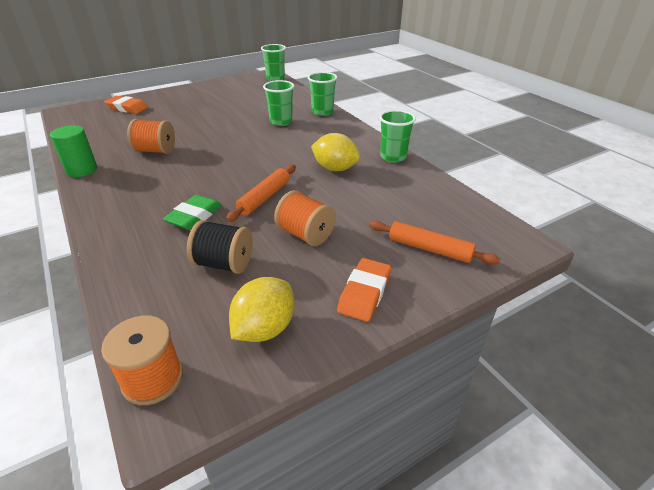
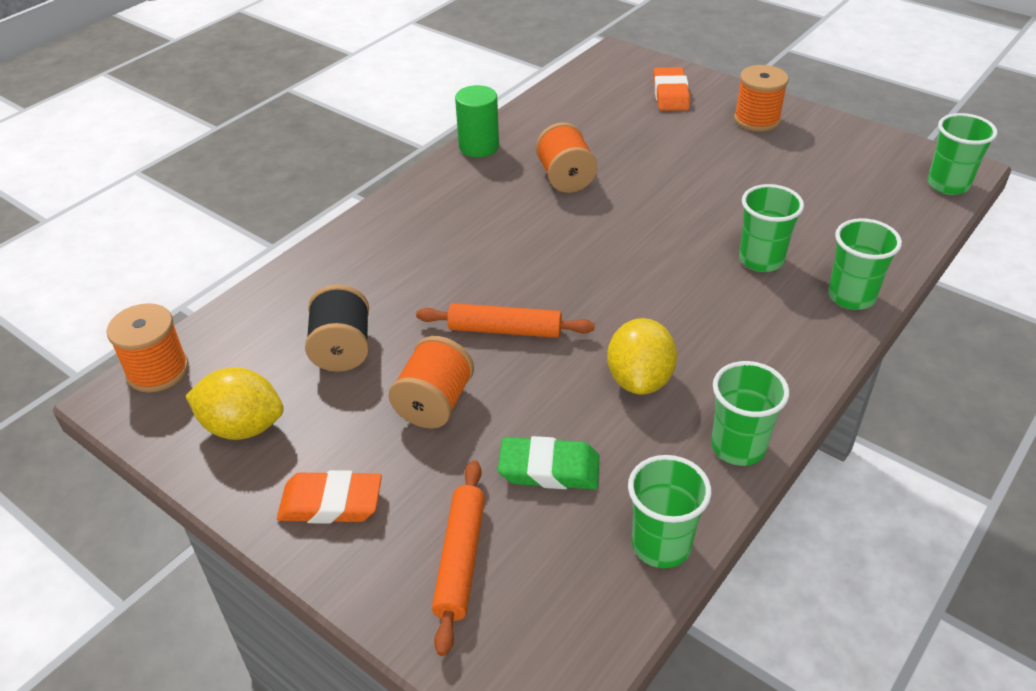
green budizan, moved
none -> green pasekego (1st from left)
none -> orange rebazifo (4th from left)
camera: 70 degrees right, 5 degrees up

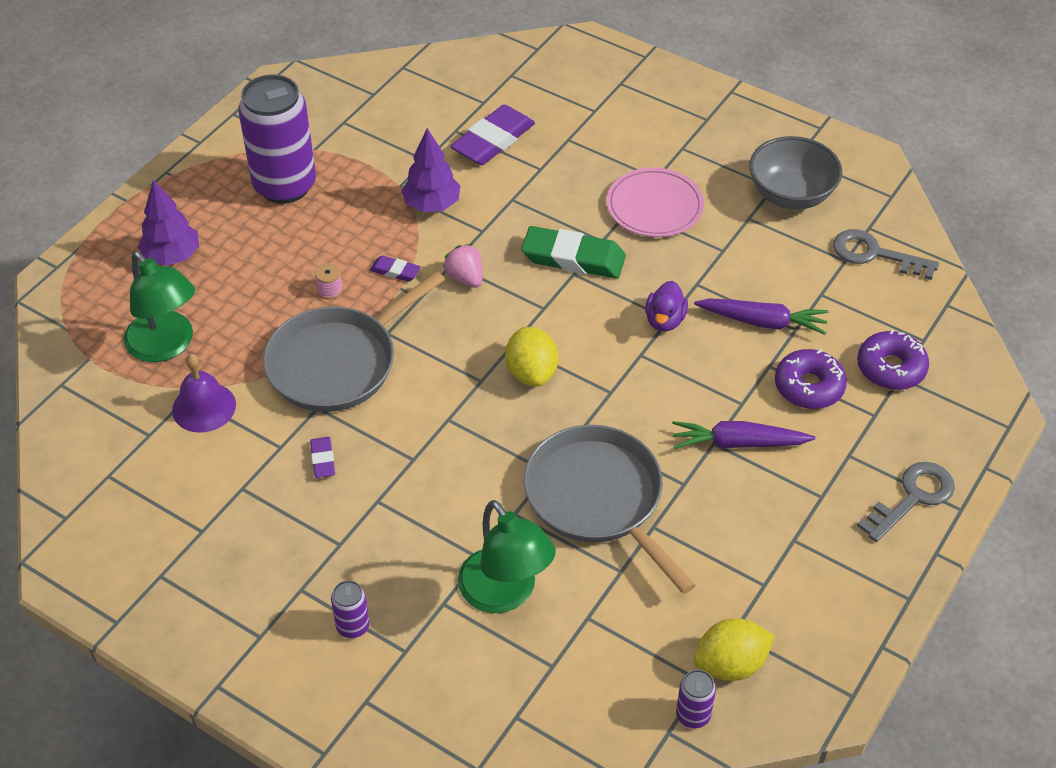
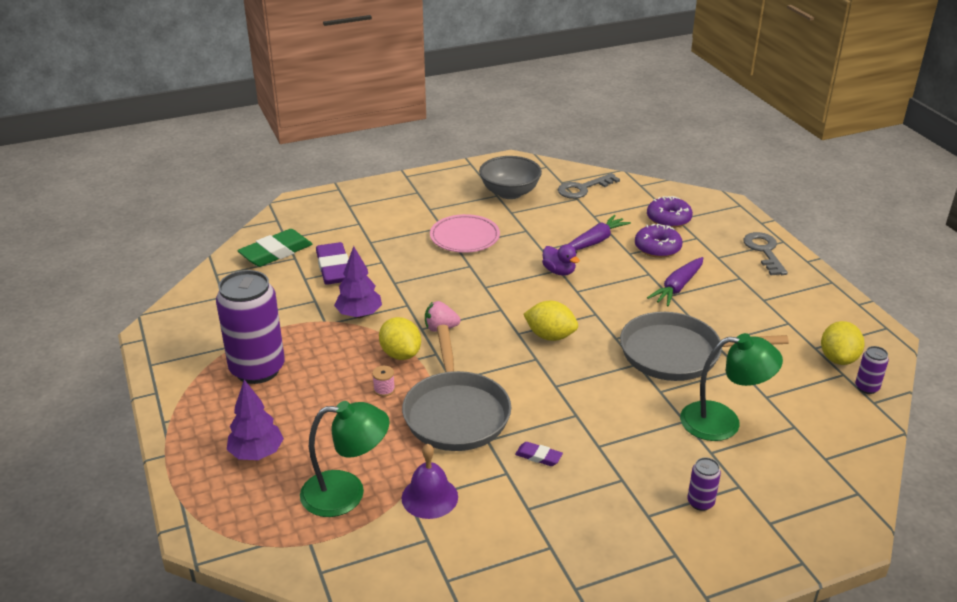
green budizan, moved
purple budizan (2nd from left) -> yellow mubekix (1st from left)
camera: 55 degrees left, 15 degrees down

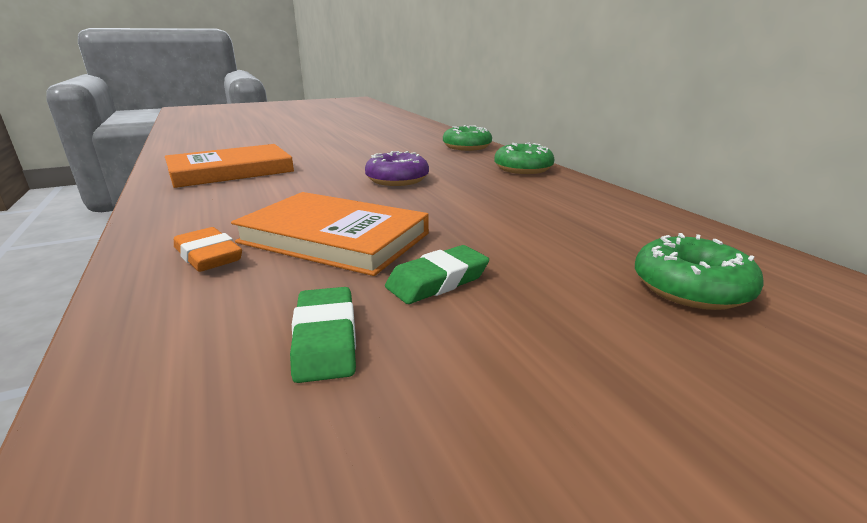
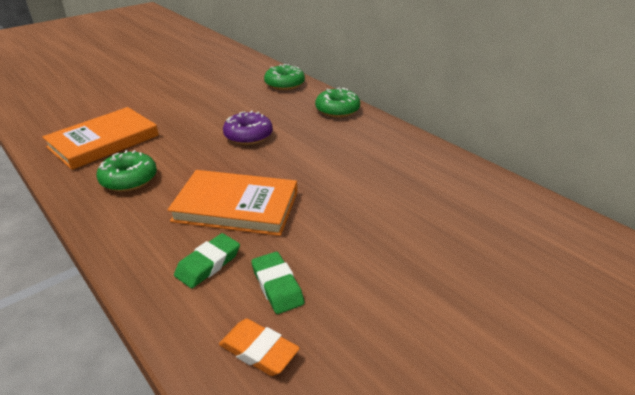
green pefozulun (3rd from left in the first image) -> green pefozulun (1st from left), moved
green budizan (2nd from left in the first image) -> green budizan (1st from left), moved
orange budizan, moved
camera: 15 degrees left, 10 degrees up

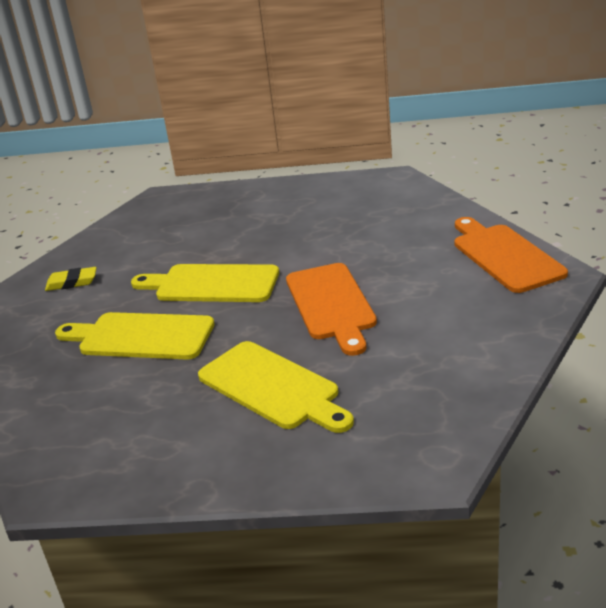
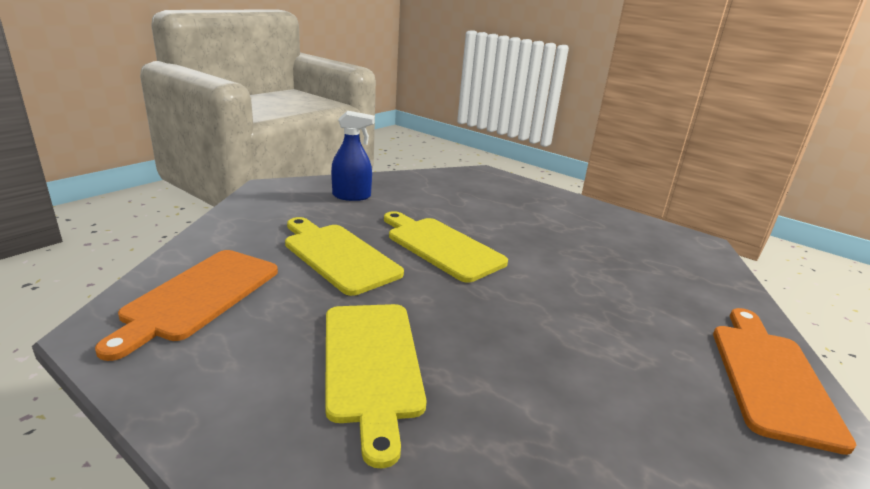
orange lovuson (1st from left), moved
yellow budizan -> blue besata
camera: 30 degrees right, 5 degrees down

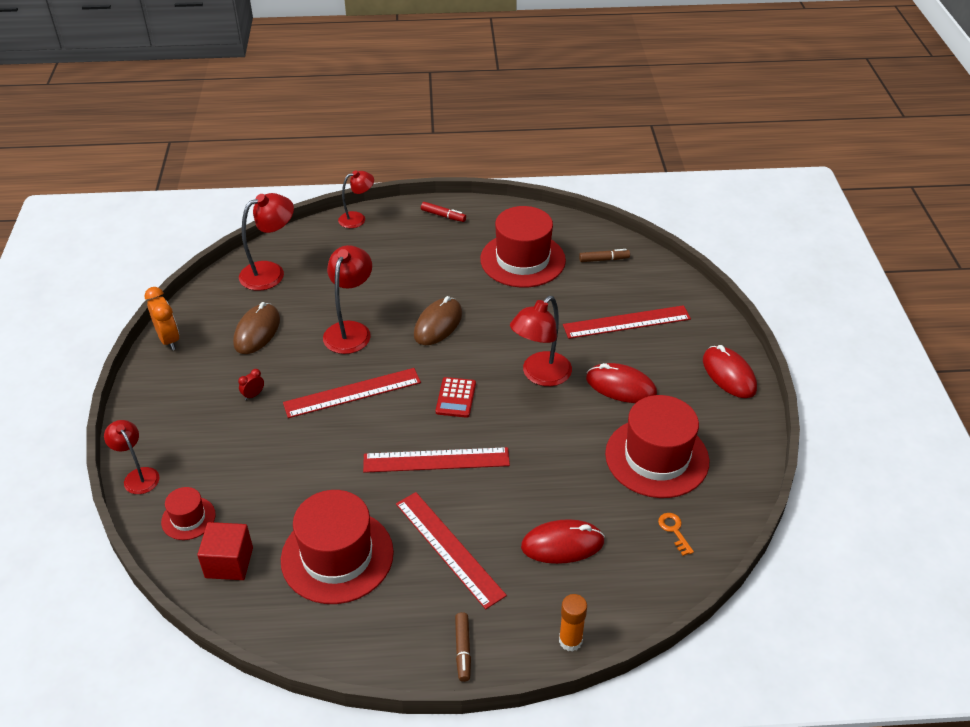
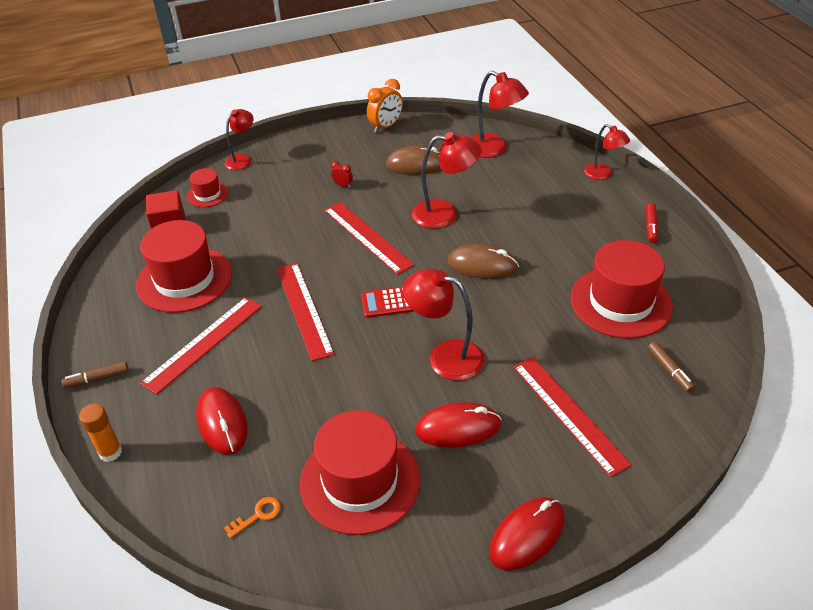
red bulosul (2nd from left), 75 degrees clockwise
camera: 75 degrees right, 0 degrees up

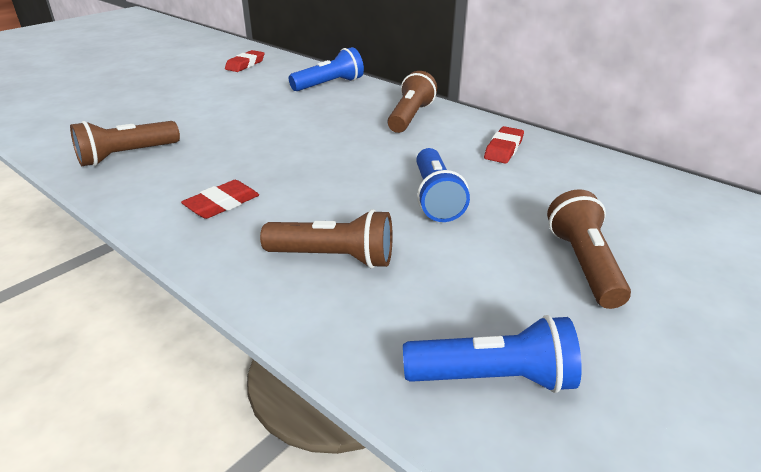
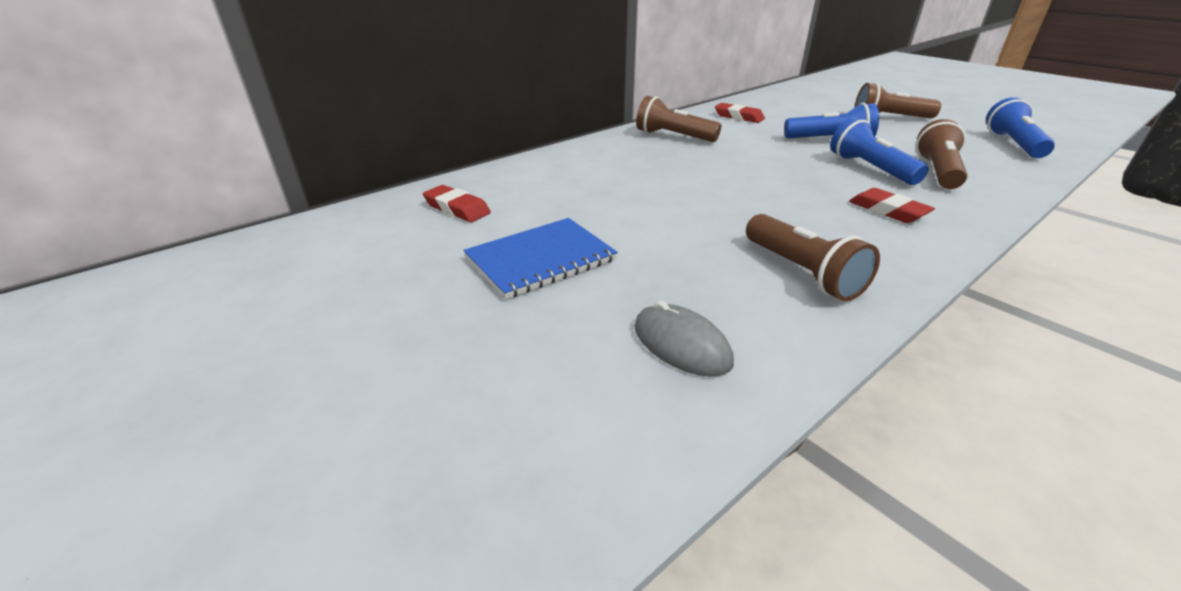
none -> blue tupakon
none -> grey bulosul
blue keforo (1st from left in the first image) -> blue keforo (2nd from left), moved
camera: 80 degrees left, 0 degrees up

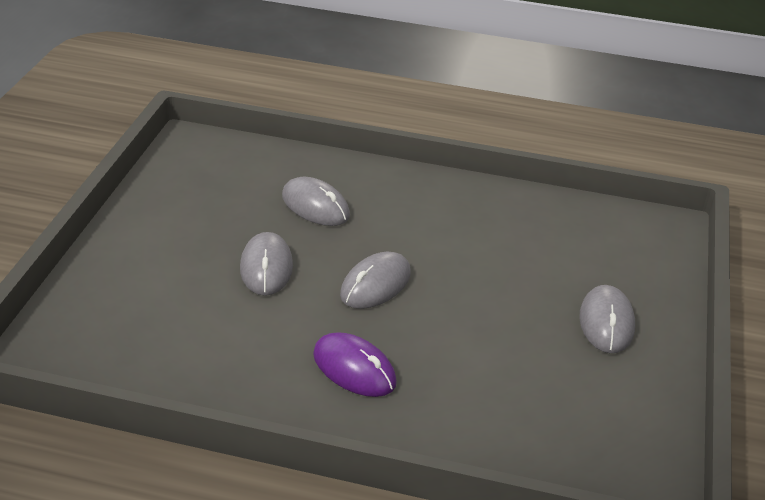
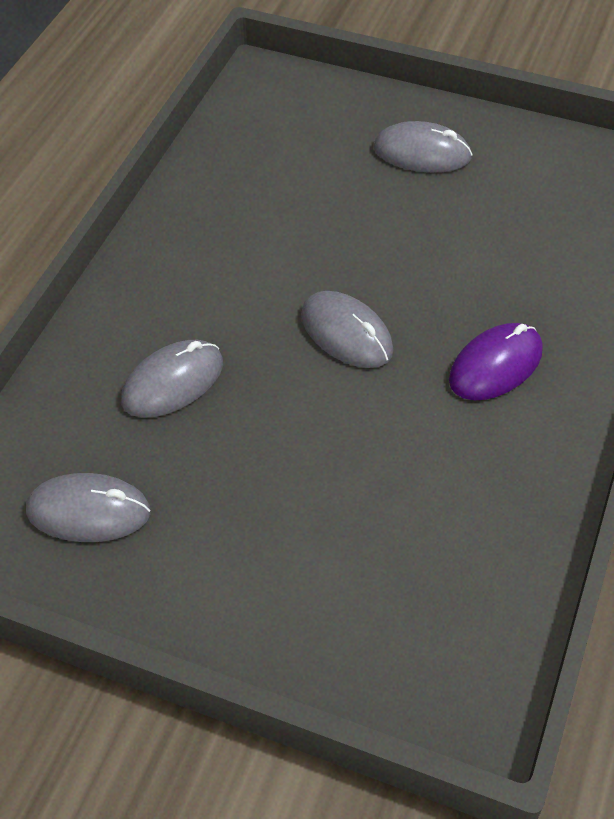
grey bulosul (1st from left), moved
camera: 80 degrees left, 15 degrees up

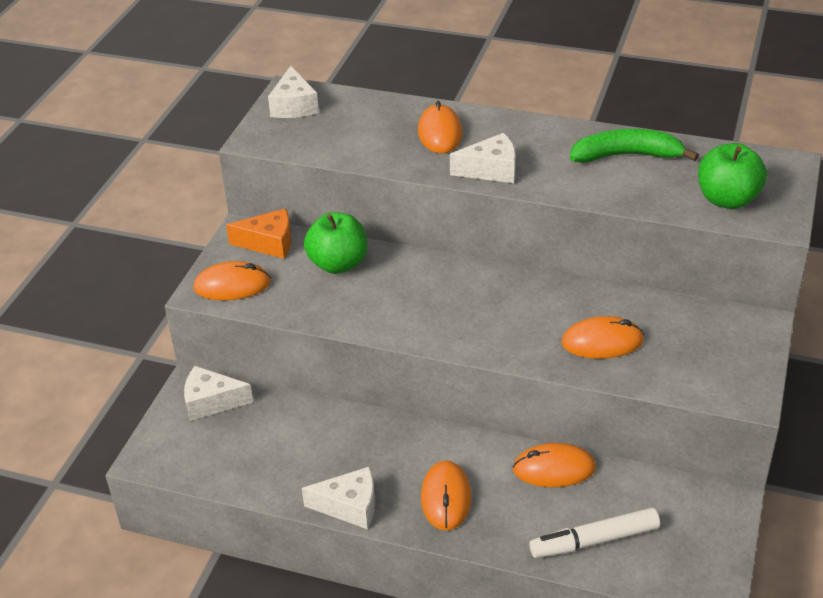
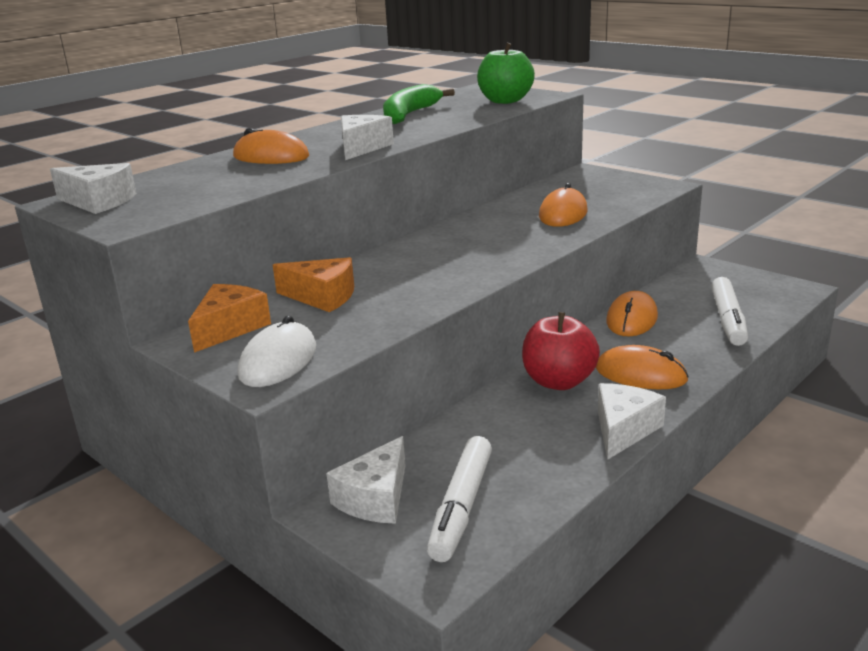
orange bulosul (1st from left) -> white bulosul
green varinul (1st from left) -> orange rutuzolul (2nd from left)
none -> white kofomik (1st from left)
none -> red varinul
camera: 65 degrees left, 15 degrees down

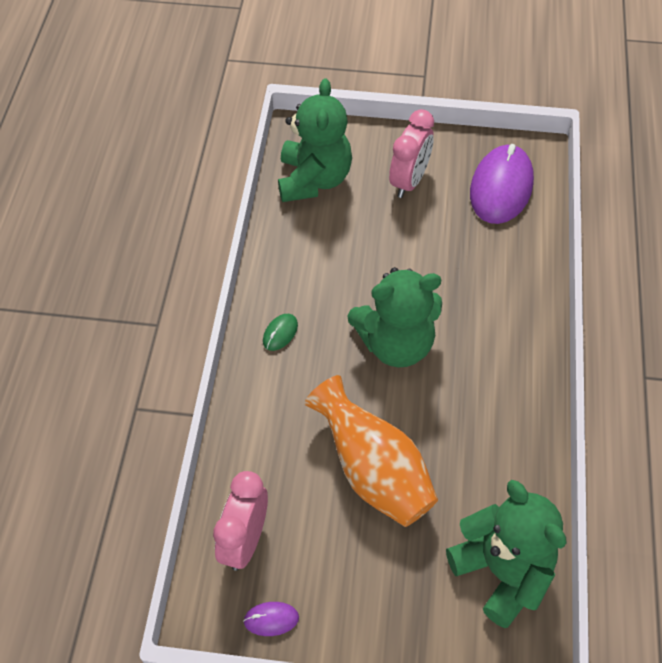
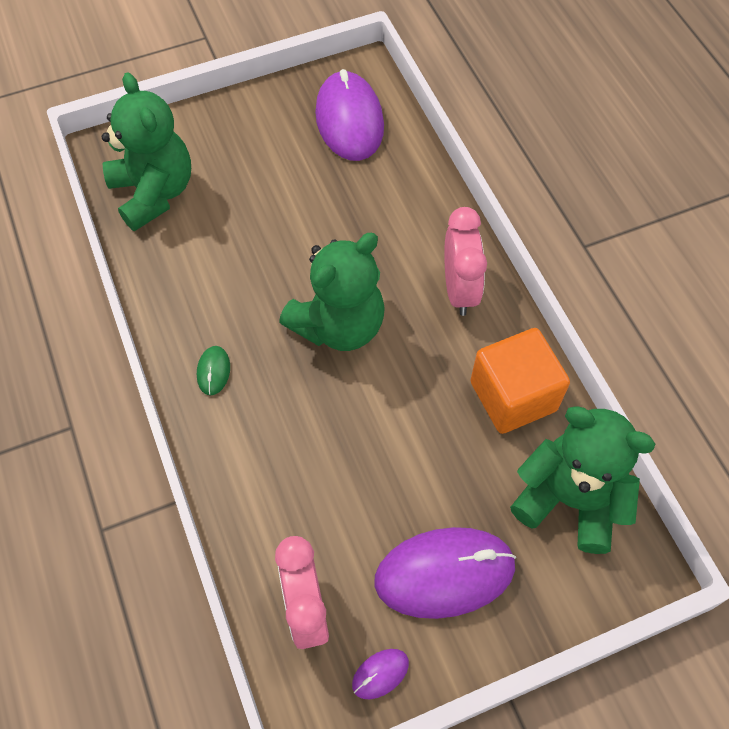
none -> purple bulosul (3rd from left)
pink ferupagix (2nd from left), moved
none -> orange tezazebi
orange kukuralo -> none
camera: 30 degrees left, 5 degrees up

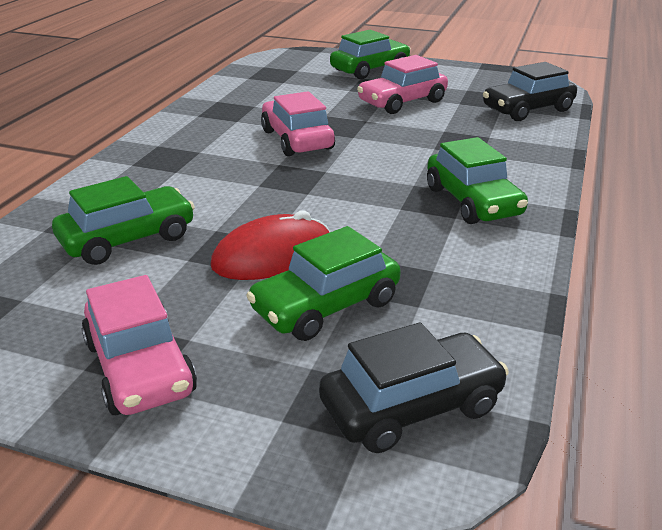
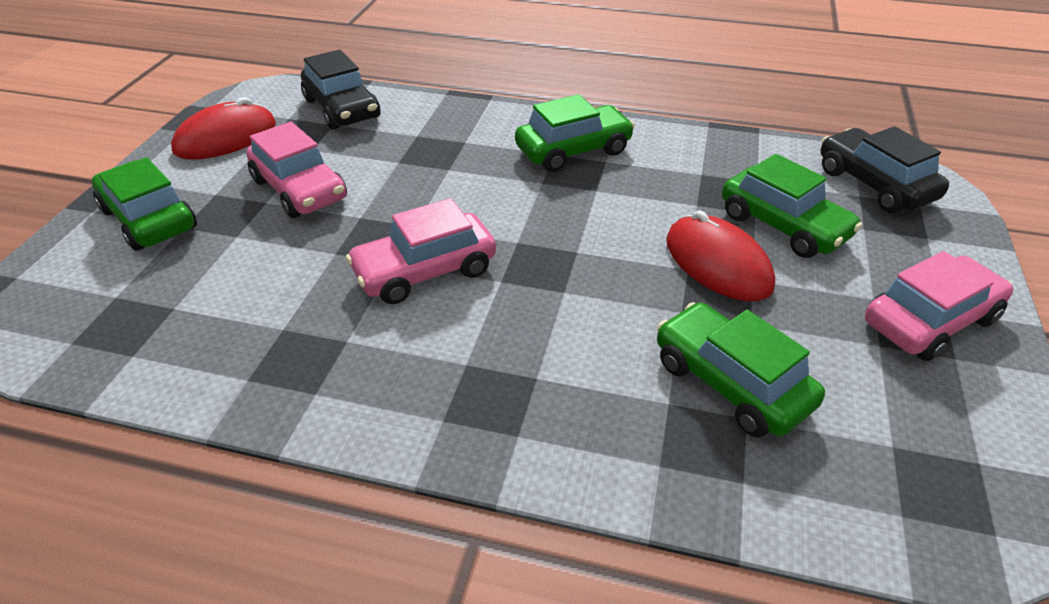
none -> red bulosul (1st from left)
camera: 95 degrees left, 10 degrees up

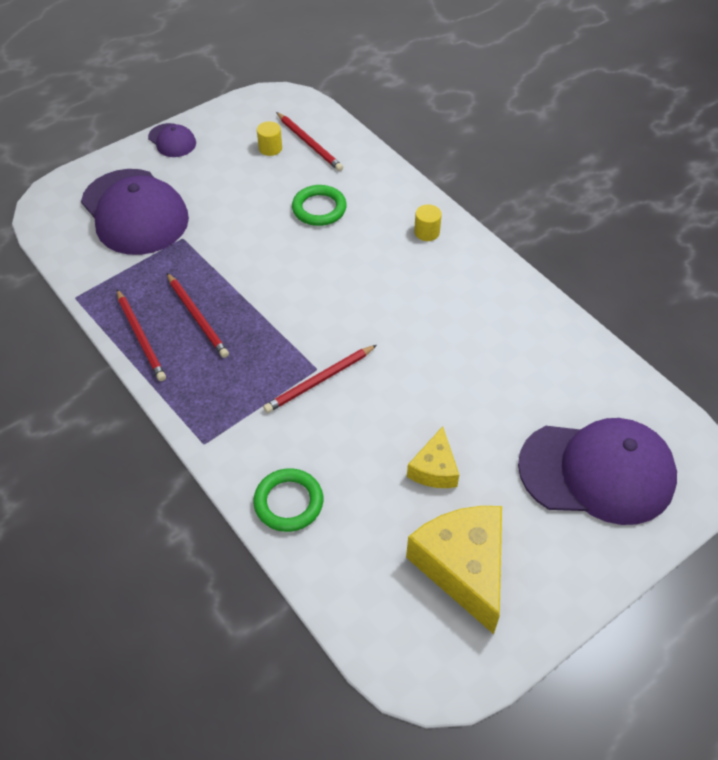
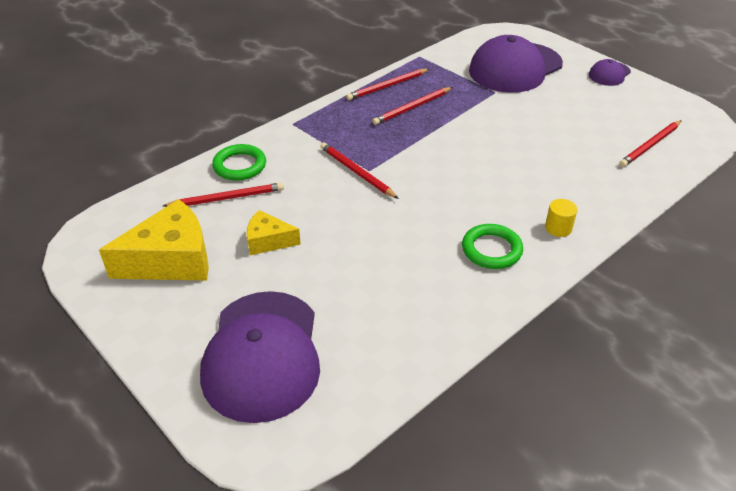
none -> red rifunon (1st from left)
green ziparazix (2nd from left), moved
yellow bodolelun (1st from left) -> none
camera: 85 degrees right, 10 degrees down

